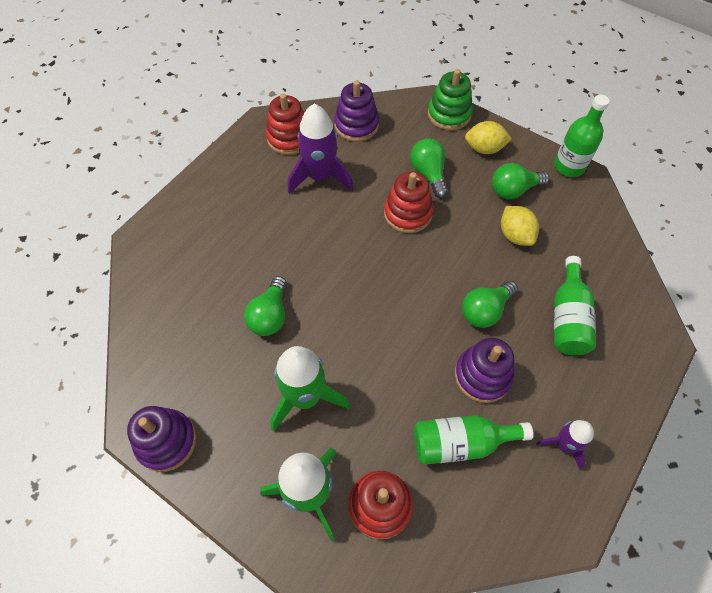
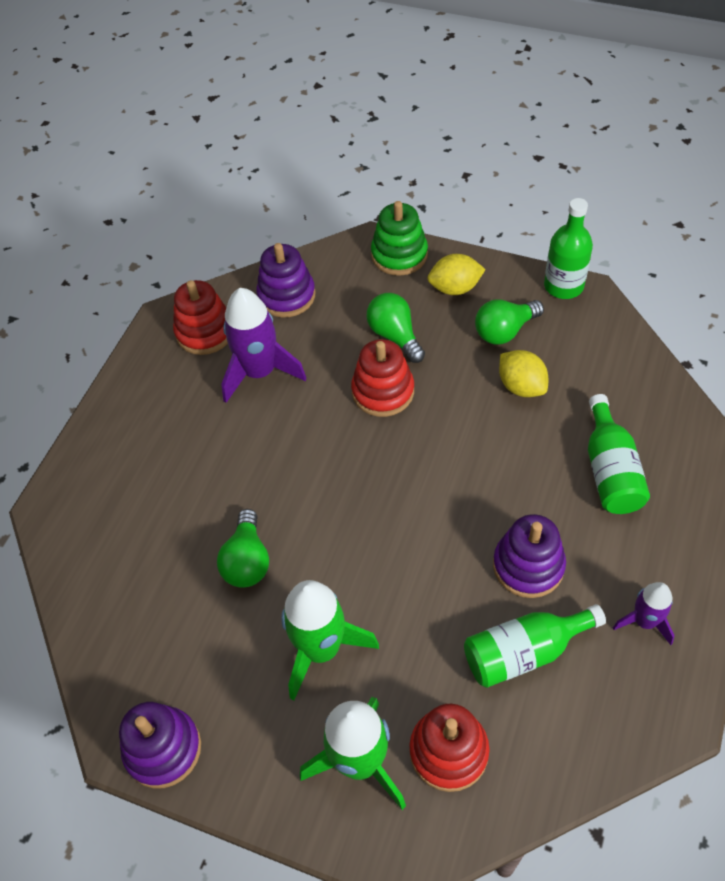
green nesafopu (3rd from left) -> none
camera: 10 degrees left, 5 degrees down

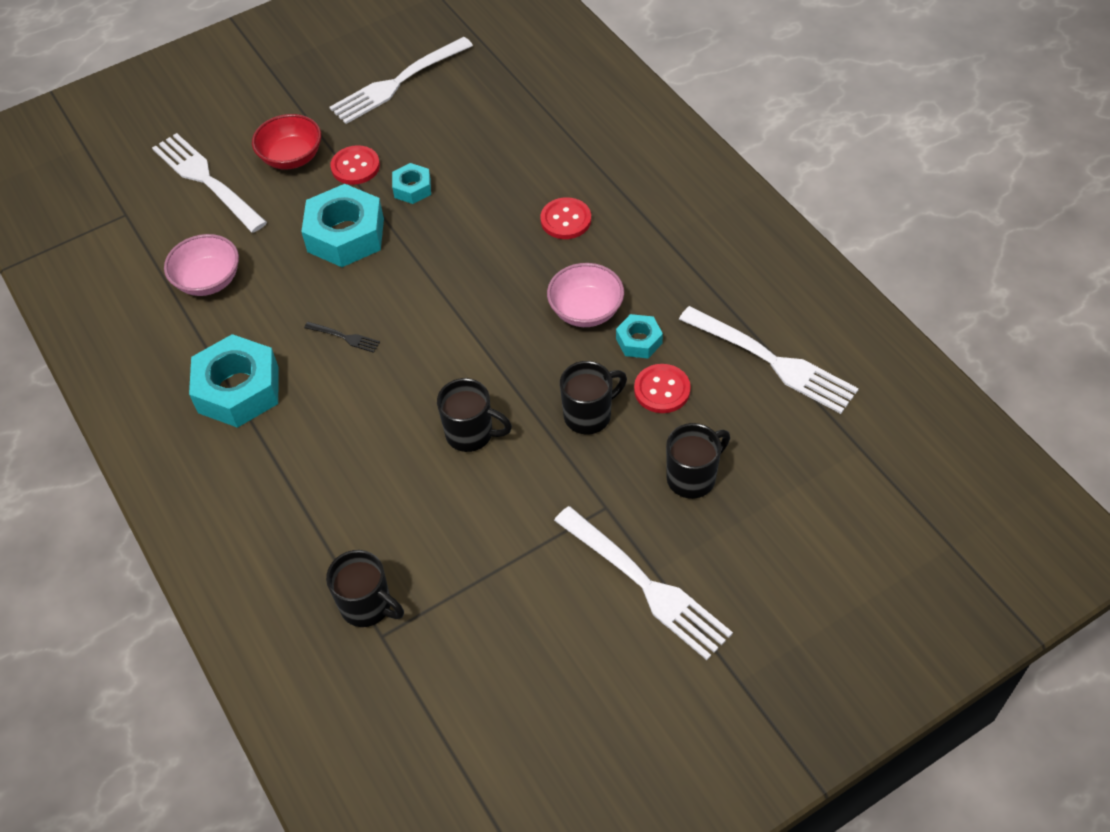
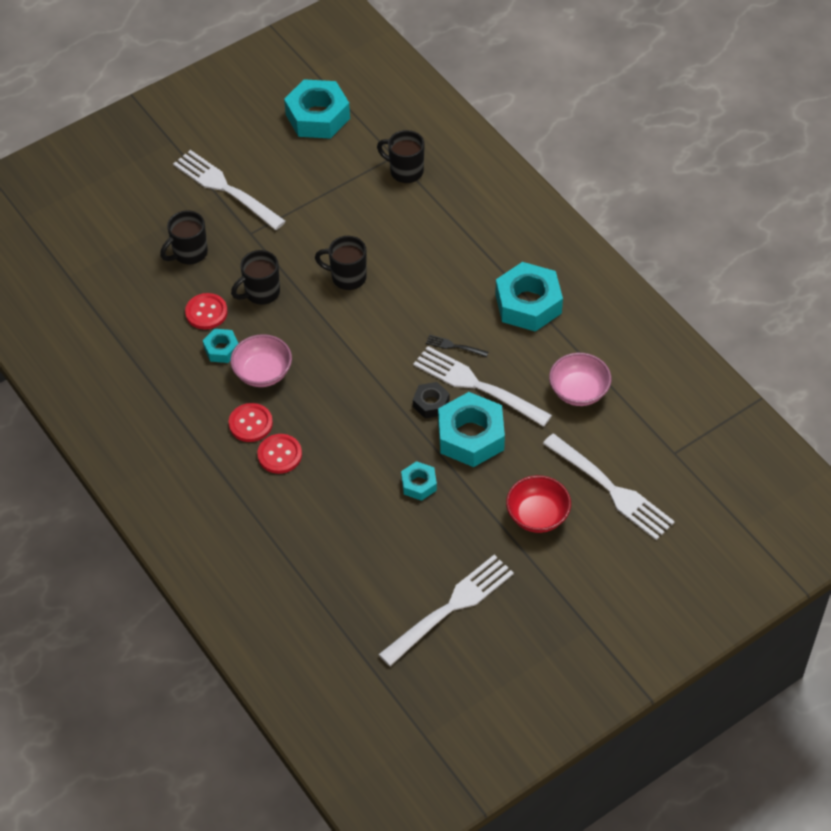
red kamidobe (1st from left in the first image) -> red kamidobe (2nd from left), moved
none -> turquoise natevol (2nd from left)
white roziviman (4th from left in the first image) -> white roziviman (3rd from left), moved
none -> black natevol
camera: 175 degrees right, 0 degrees up

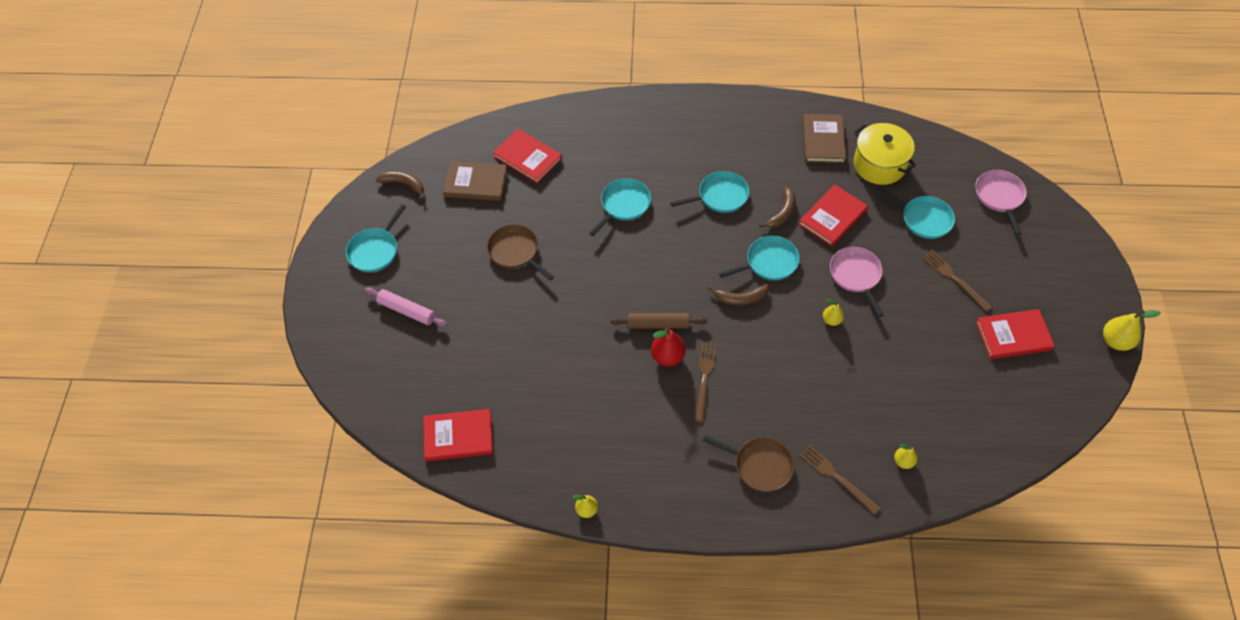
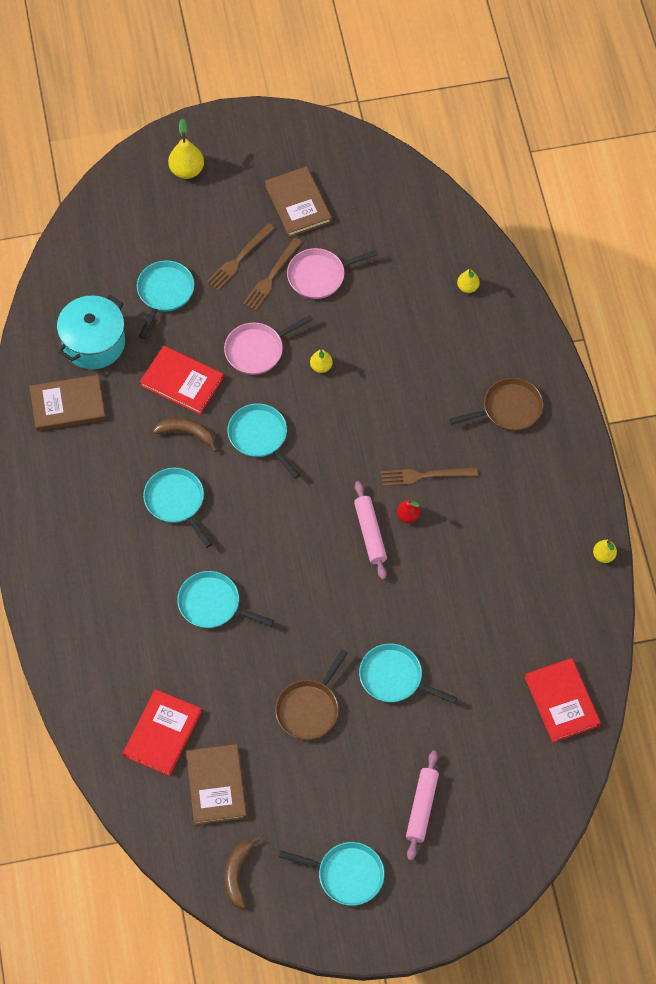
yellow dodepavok -> turquoise dodepavok
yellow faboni (4th from left in the first image) -> yellow faboni (1st from left), moved
brown roziviman (2nd from left), moved
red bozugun (4th from left) -> brown bozugun (3rd from left)
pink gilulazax (2nd from left), moved
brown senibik -> pink senibik (1st from left)
none -> turquoise gilulazax (6th from left)
red faboni, x0.61
brown gilulazax (2nd from left), 60 degrees clockwise
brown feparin (2nd from left) -> none
camera: 105 degrees left, 5 degrees up

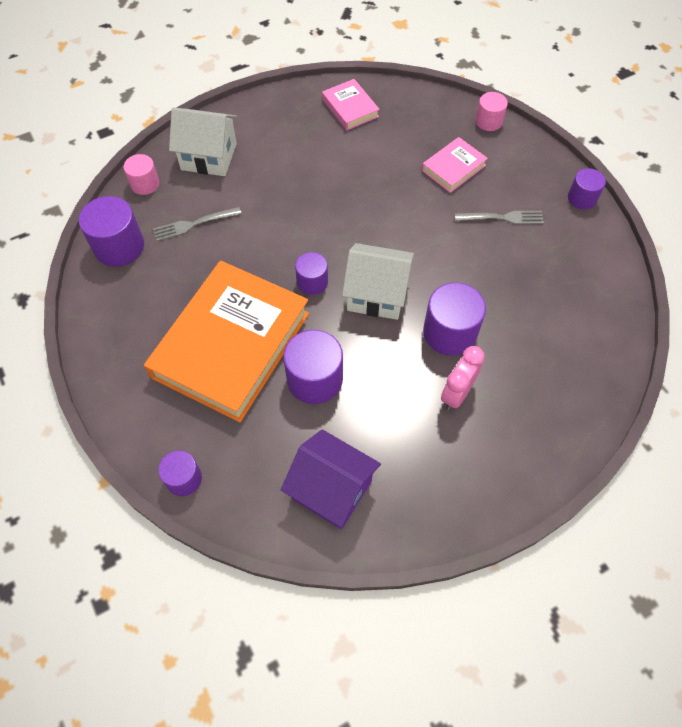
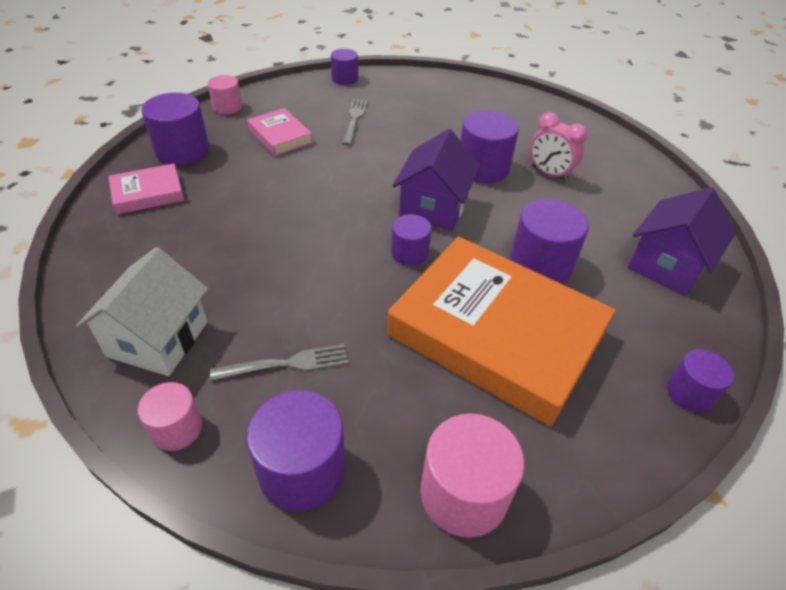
none -> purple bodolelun (1st from left)
grey roziviman (1st from left), 90 degrees counterclockwise
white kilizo (2nd from left) -> purple kilizo (1st from left)
none -> pink bodolelun (3rd from left)
camera: 85 degrees left, 15 degrees down

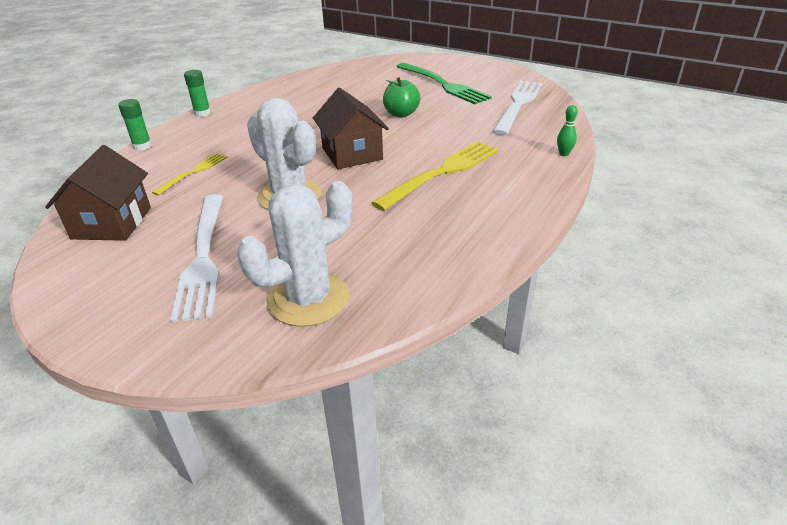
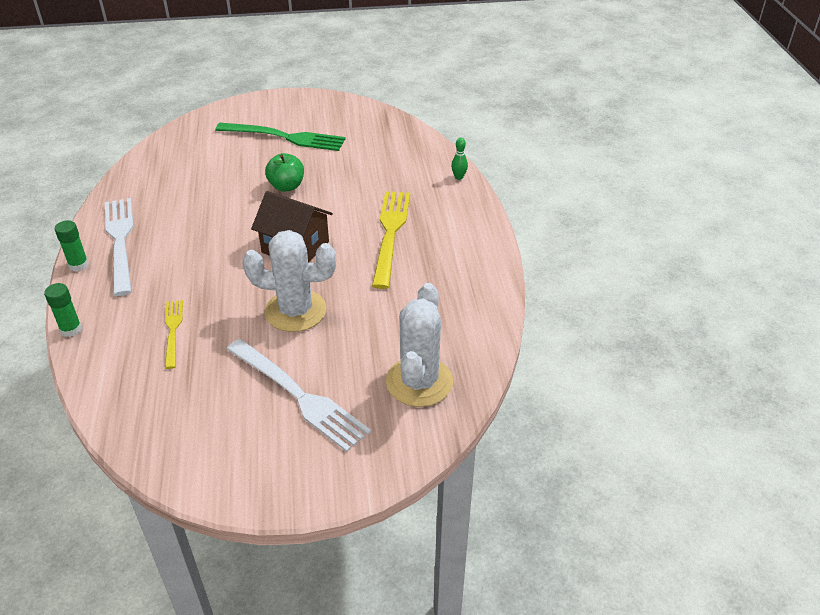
white roziviman (2nd from left in the first image) -> white roziviman (1st from left), moved
brown kilizo (1st from left) -> none
camera: 40 degrees left, 5 degrees up

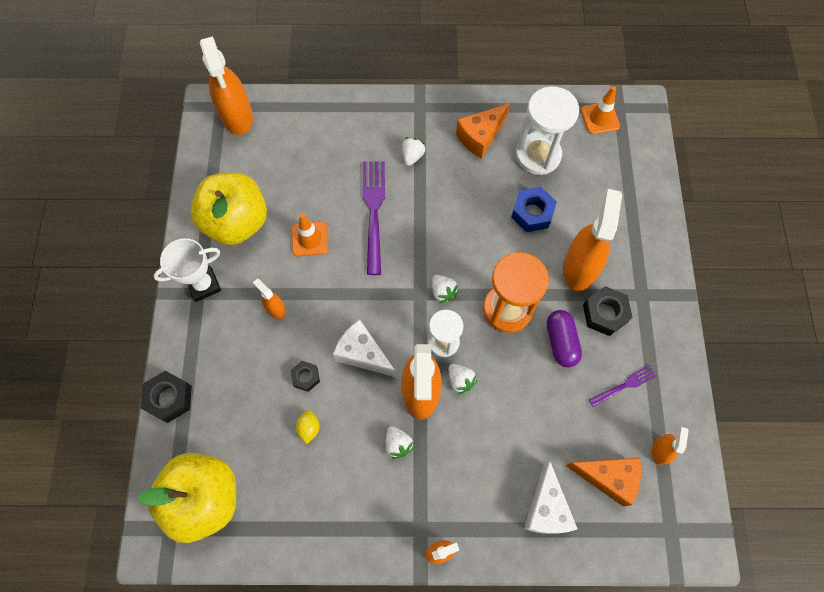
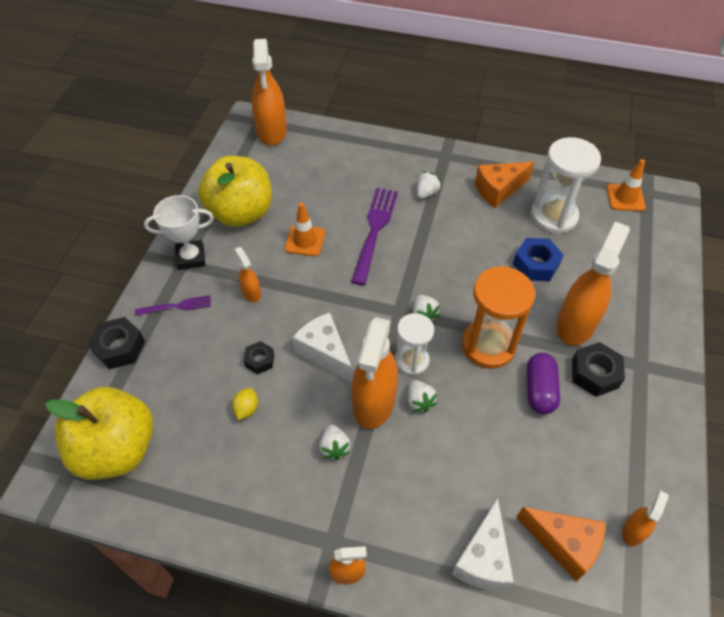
purple roziviman (2nd from left in the first image) -> purple roziviman (1st from left), moved
camera: 15 degrees right, 15 degrees down

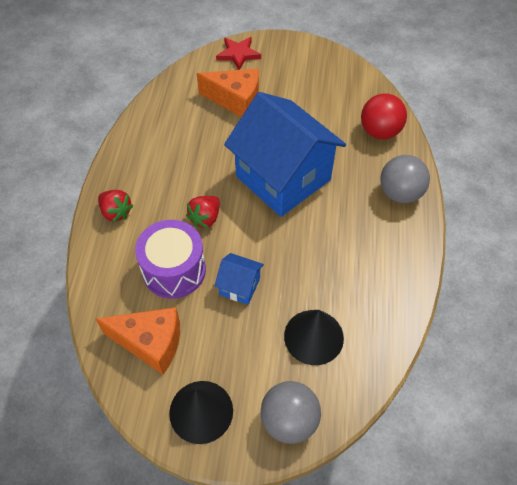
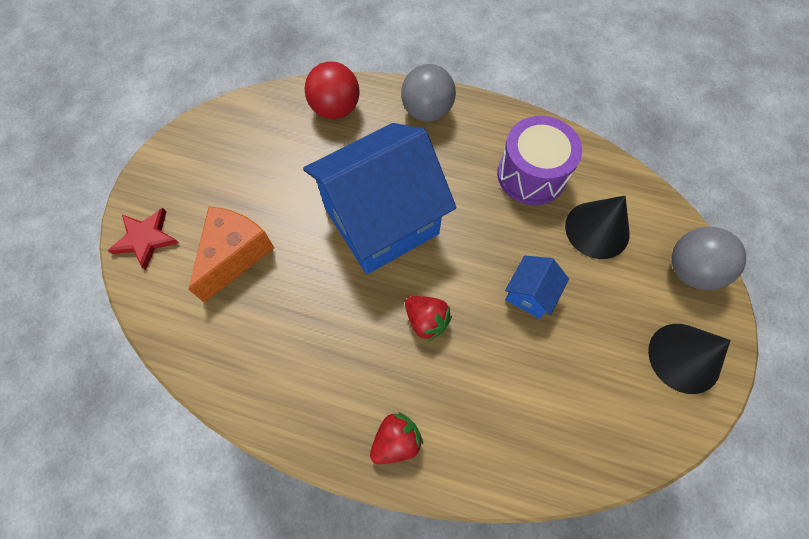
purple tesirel, moved
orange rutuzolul (1st from left) -> none
camera: 80 degrees left, 10 degrees up

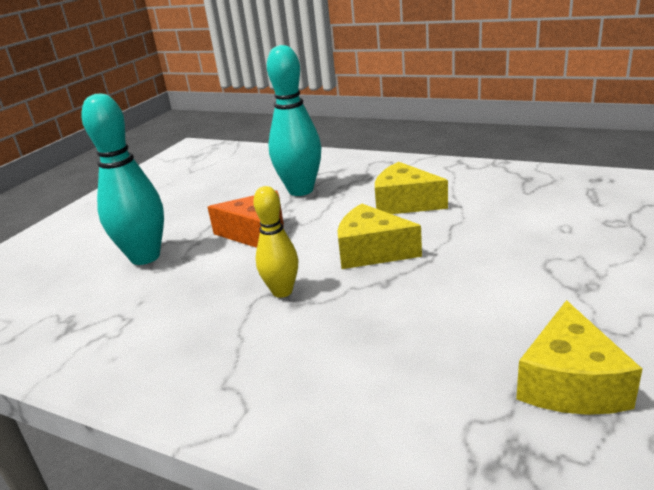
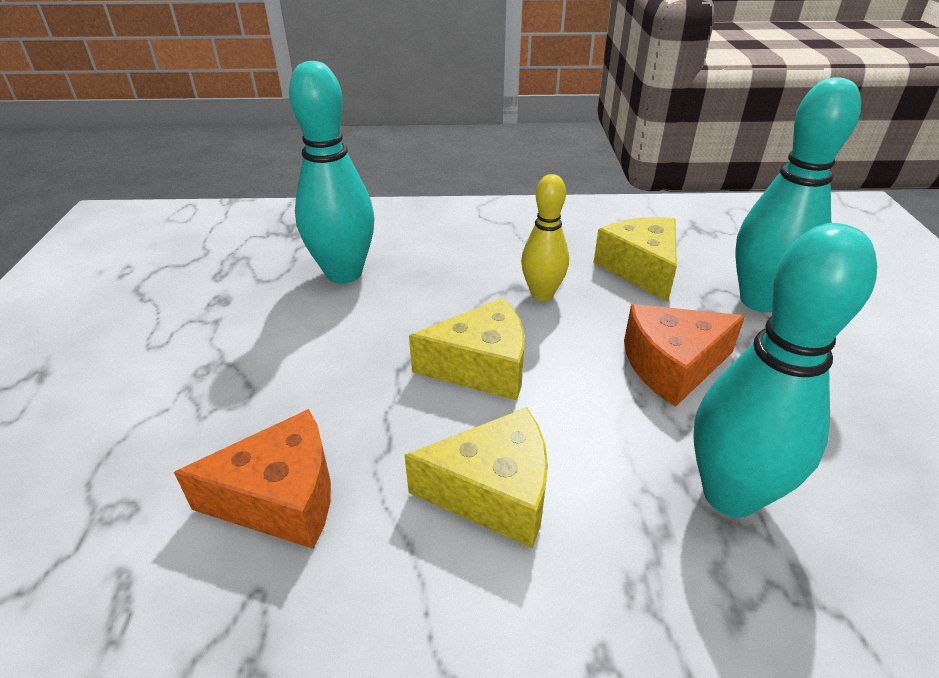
none -> orange rutuzolul (1st from left)
none -> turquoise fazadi (1st from left)
yellow rutuzolul (3rd from left), moved
camera: 150 degrees right, 10 degrees up

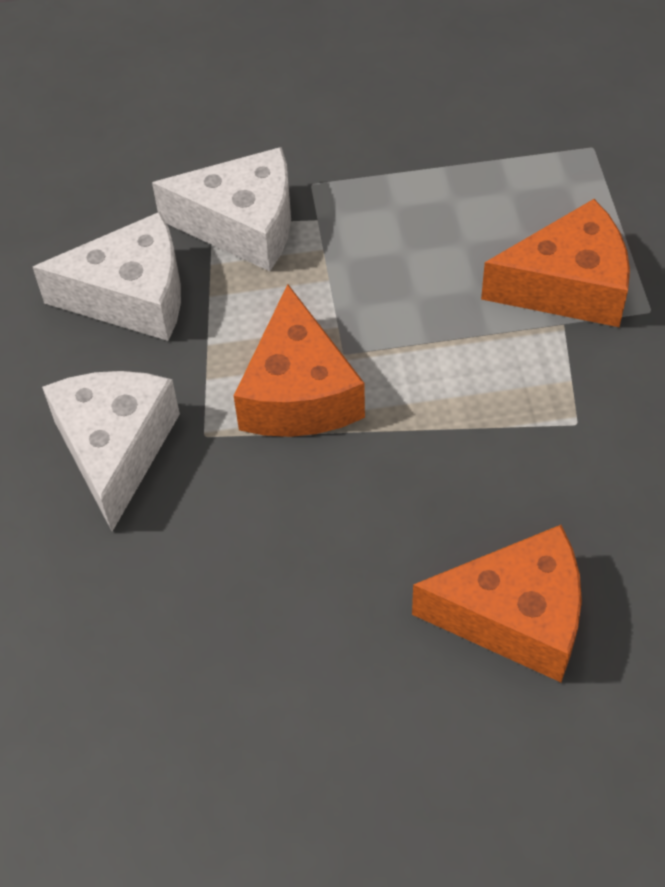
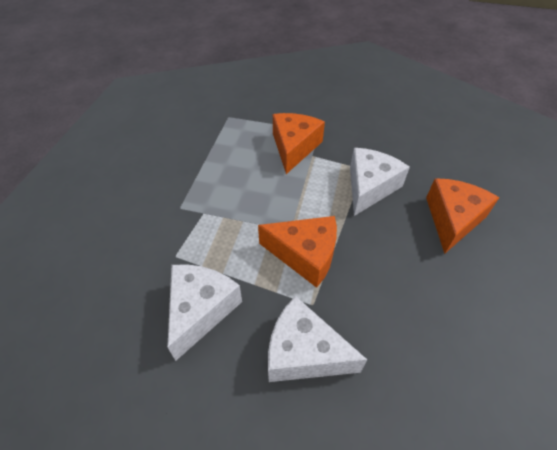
white rutuzolul (3rd from left), moved
camera: 70 degrees left, 5 degrees down

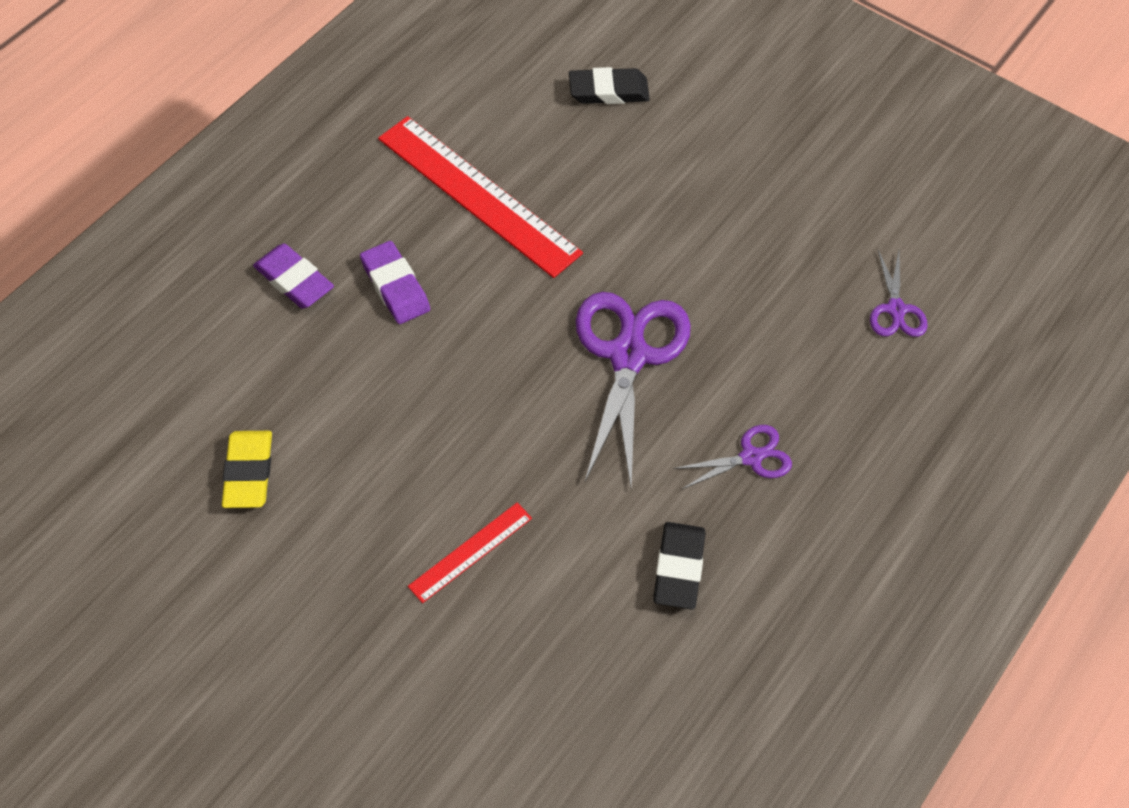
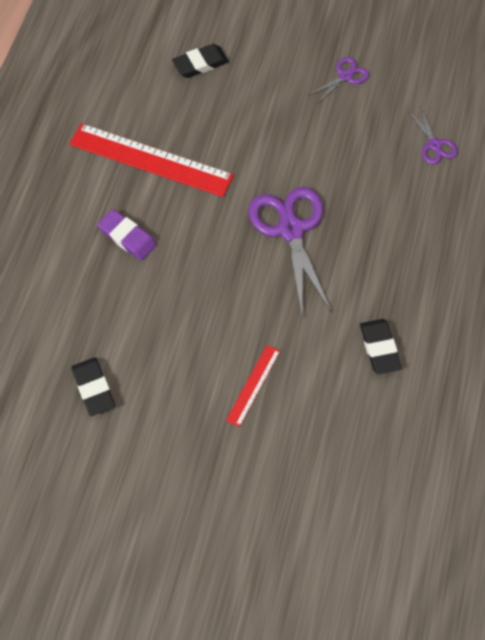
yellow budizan -> black budizan (1st from left)
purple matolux (2nd from left), moved
purple budizan (1st from left) -> none
camera: 20 degrees left, 5 degrees up

